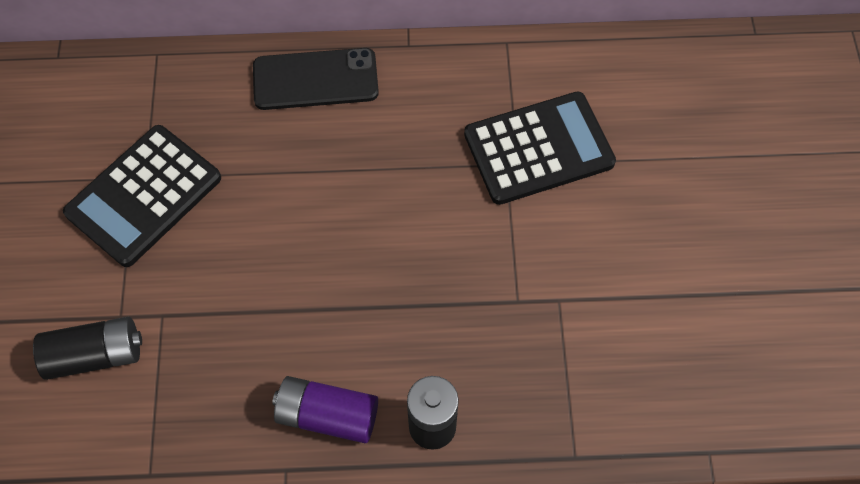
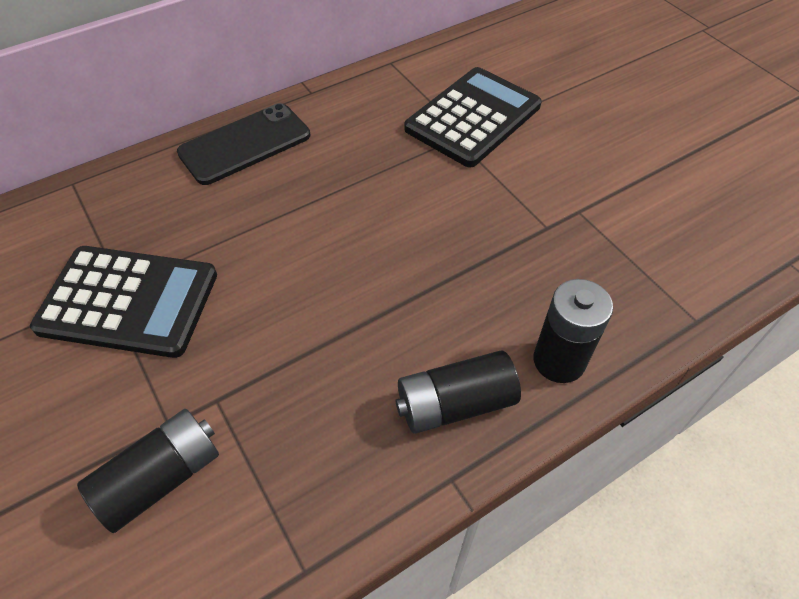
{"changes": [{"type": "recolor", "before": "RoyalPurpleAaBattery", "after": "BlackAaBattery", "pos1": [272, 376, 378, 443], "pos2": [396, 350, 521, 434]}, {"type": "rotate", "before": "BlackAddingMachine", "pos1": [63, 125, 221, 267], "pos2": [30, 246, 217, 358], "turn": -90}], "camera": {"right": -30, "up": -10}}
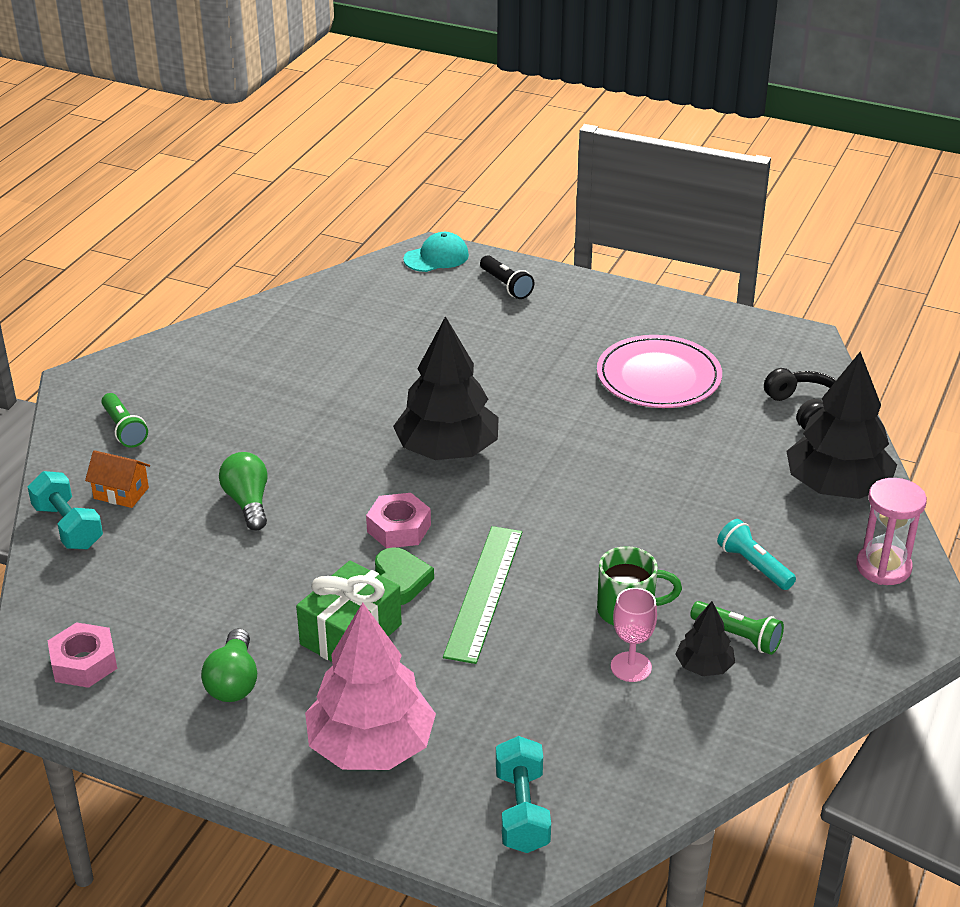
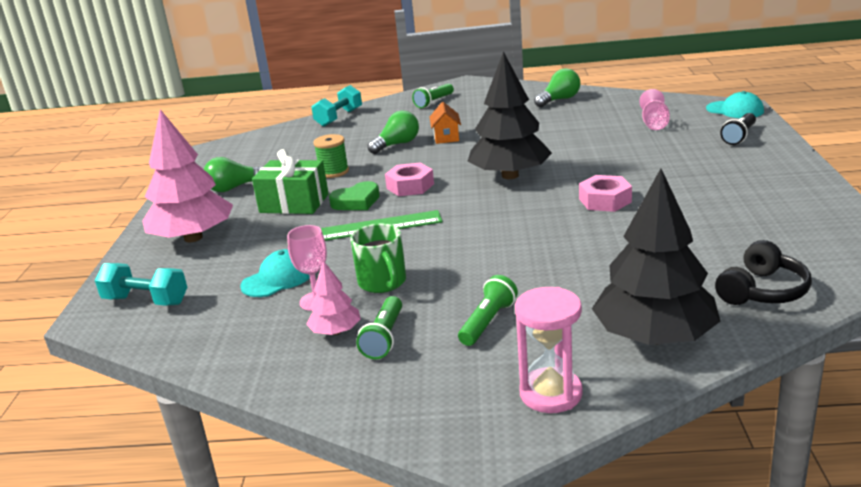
{"changes": [{"type": "delete", "before": "RosePinkDinnerPlate", "pos1": [597, 335, 722, 408]}, {"type": "insert", "after": "AquaBaseballCap", "pos2": [240, 249, 310, 297]}, {"type": "insert", "after": "GreenSpool", "pos2": [313, 134, 349, 178]}, {"type": "insert", "after": "GreenLightBulb", "pos2": [534, 68, 580, 107]}, {"type": "insert", "after": "RosePinkWineGlass", "pos2": [639, 89, 670, 130]}, {"type": "move", "before": "RosePinkHexNut", "pos1": [48, 622, 117, 688], "pos2": [579, 175, 632, 212]}, {"type": "move", "before": "OrangeToyHouse", "pos1": [85, 450, 150, 508], "pos2": [429, 102, 461, 144]}, {"type": "recolor", "before": "BlackTree", "after": "RosePinkTree", "pos1": [675, 601, 735, 676], "pos2": [306, 260, 361, 335]}, {"type": "recolor", "before": "AquaFlashlight", "after": "GreenFlashlight", "pos1": [717, 519, 796, 590], "pos2": [458, 275, 518, 346]}, {"type": "rotate", "before": "AquaDumbbell", "pos1": [496, 736, 551, 853], "pos2": [95, 263, 187, 306], "turn": 45}], "camera": {"right": 70, "up": -10}}
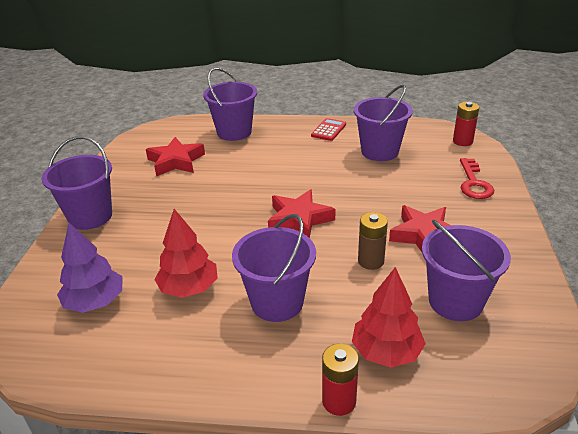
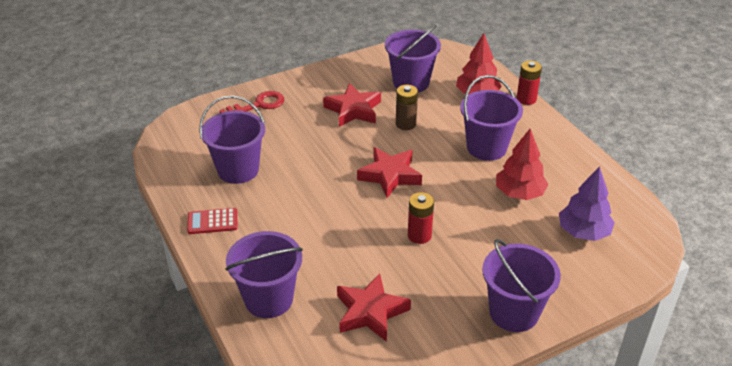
{"changes": [{"type": "move", "before": "CrimsonAaBattery", "pos1": [453, 102, 479, 146], "pos2": [408, 192, 434, 244]}], "camera": {"right": -125, "up": 5}}
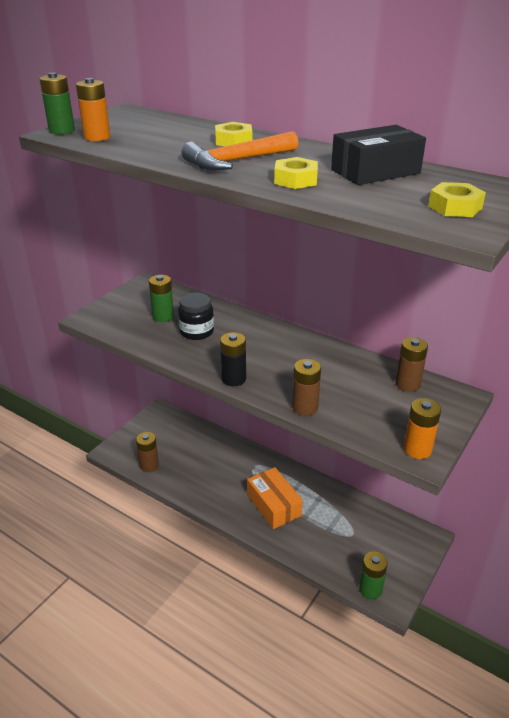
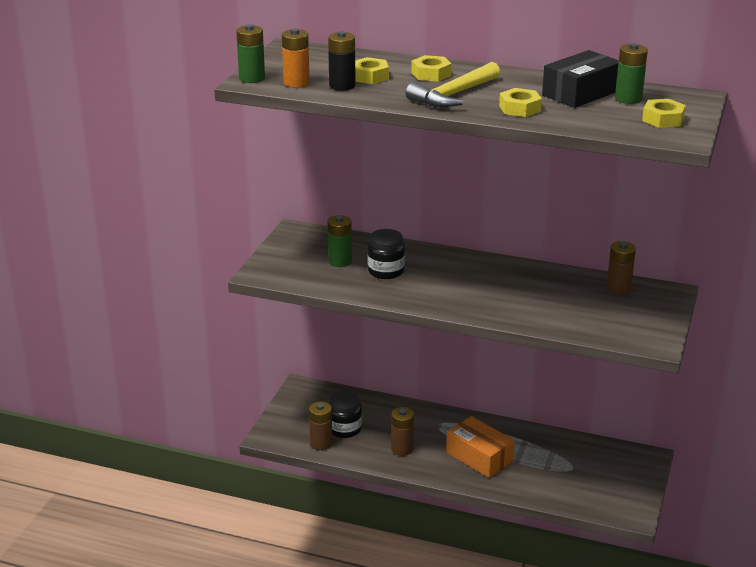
{"changes": [{"type": "delete", "before": "OrangeAaBattery", "pos1": [404, 398, 441, 459]}, {"type": "insert", "after": "BlackPreserveJar", "pos2": [329, 391, 362, 438]}, {"type": "insert", "after": "BrightYellowHexNut", "pos2": [355, 57, 389, 84]}, {"type": "move", "before": "BlackAaBattery", "pos1": [220, 332, 246, 386], "pos2": [328, 31, 356, 91]}, {"type": "move", "before": "BrownAaBattery", "pos1": [292, 359, 321, 416], "pos2": [391, 407, 414, 456]}, {"type": "move", "before": "GreenAaBattery", "pos1": [359, 552, 388, 599], "pos2": [615, 43, 648, 104]}, {"type": "recolor", "before": "OrangeCarpenter'sHammer", "after": "BrightYellowCarpenter'sHammer", "pos1": [182, 131, 298, 170], "pos2": [405, 62, 500, 107]}], "camera": {"right": -15, "up": -5}}
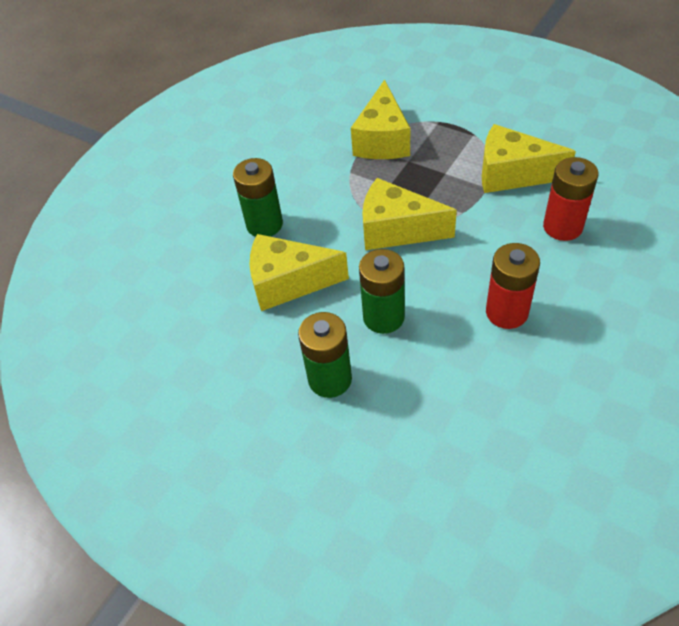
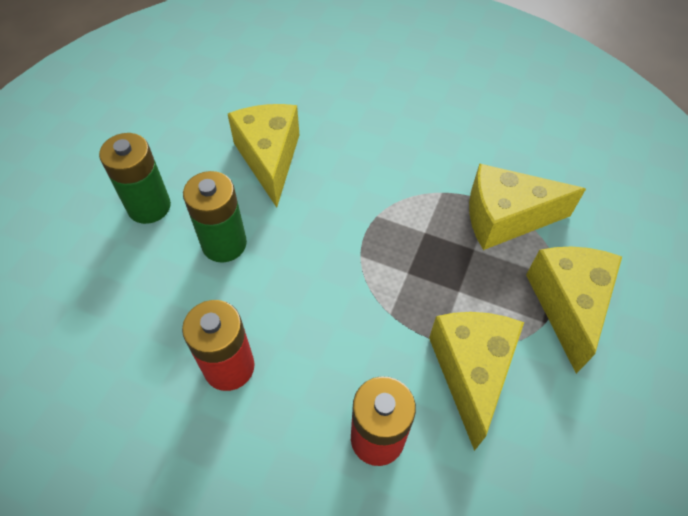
{"changes": [{"type": "delete", "before": "GreenAaBattery", "pos1": [233, 158, 283, 237]}, {"type": "move", "before": "BrightYellowPieceOfCheese", "pos1": [362, 178, 457, 250], "pos2": [526, 247, 622, 374]}], "camera": {"right": 75, "up": 5}}
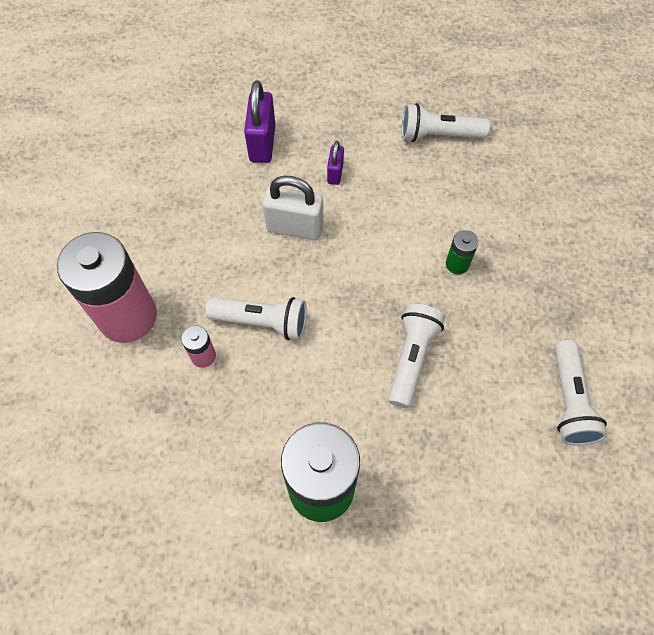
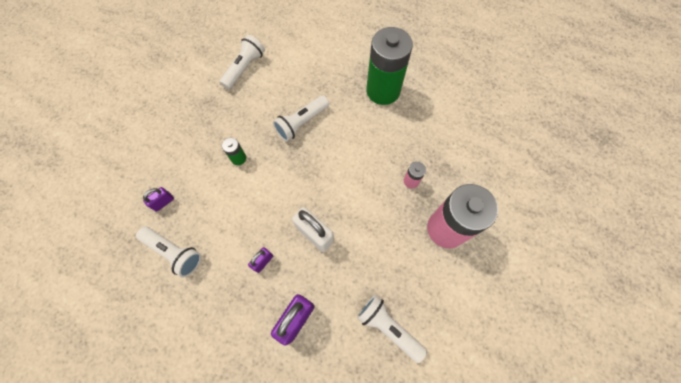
{"changes": [{"type": "insert", "after": "RoyalPurpleSmallLock", "pos2": [143, 187, 174, 212]}, {"type": "move", "before": "PureWhiteFlashlight", "pos1": [205, 297, 307, 340], "pos2": [357, 295, 427, 363]}], "camera": {"right": -150, "up": 5}}
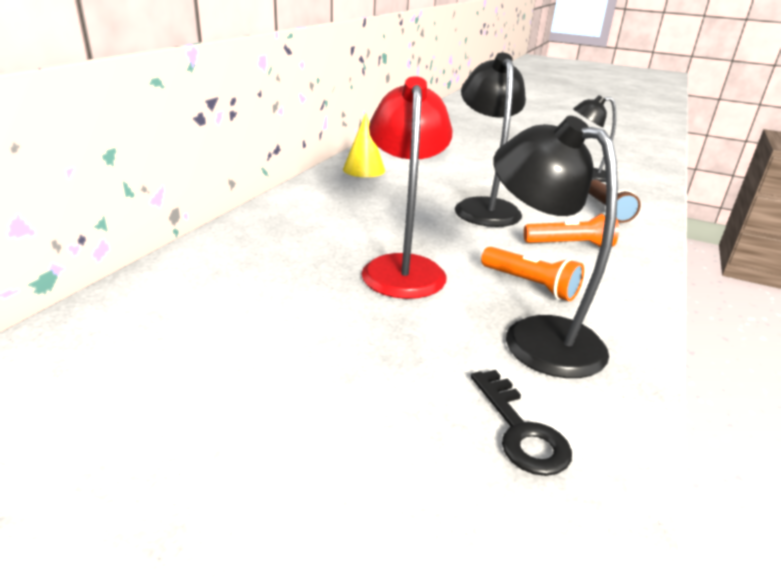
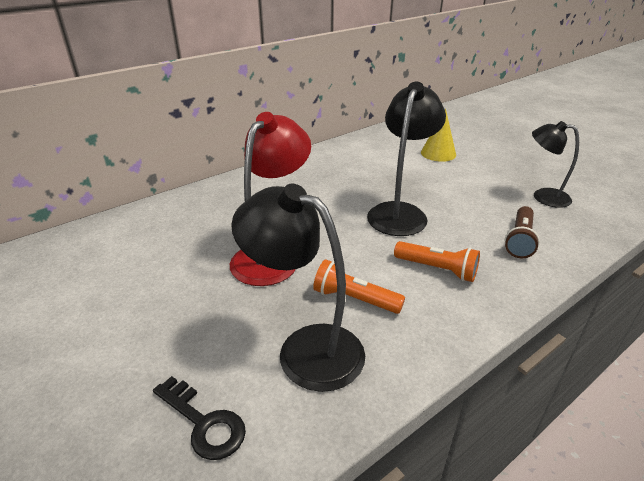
{"changes": [{"type": "move", "before": "BrightYellowCone", "pos1": [343, 113, 385, 177], "pos2": [421, 108, 456, 162]}, {"type": "rotate", "before": "BlackLatchkey", "pos1": [471, 370, 572, 476], "pos2": [153, 376, 246, 460], "turn": -60}, {"type": "rotate", "before": "OrangeFlashlight", "pos1": [481, 247, 584, 301], "pos2": [313, 259, 405, 314], "turn": 135}, {"type": "rotate", "before": "BlackLamp", "pos1": [493, 116, 618, 378], "pos2": [231, 184, 365, 392], "turn": -45}], "camera": {"right": 30, "up": 5}}
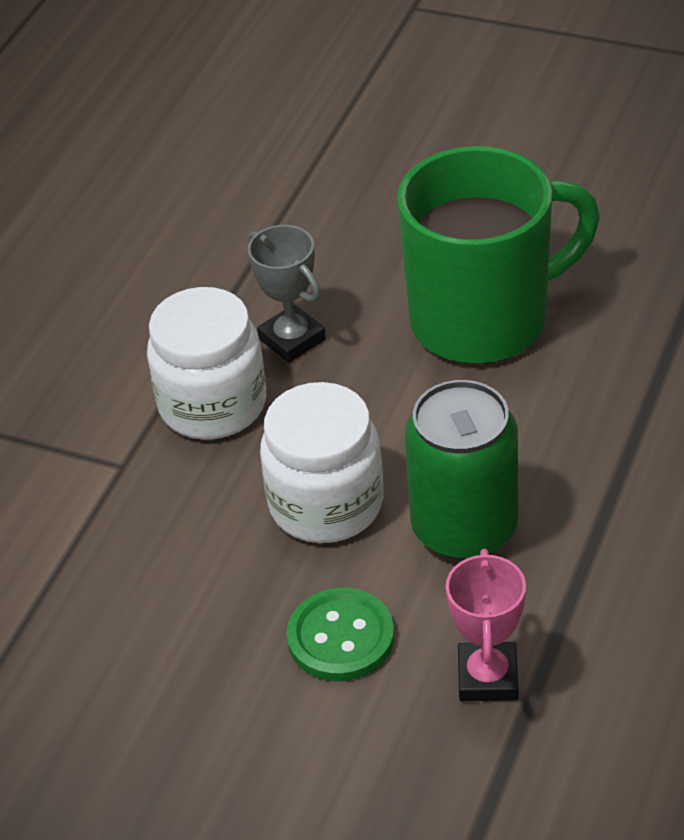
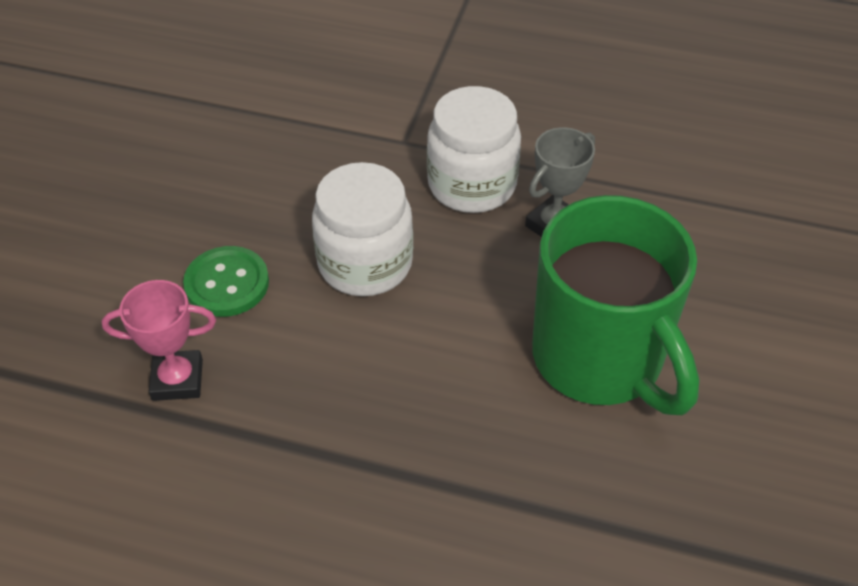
{"changes": [{"type": "delete", "before": "GreenSodaCan", "pos1": [405, 380, 518, 560]}], "camera": {"right": 80, "up": 5}}
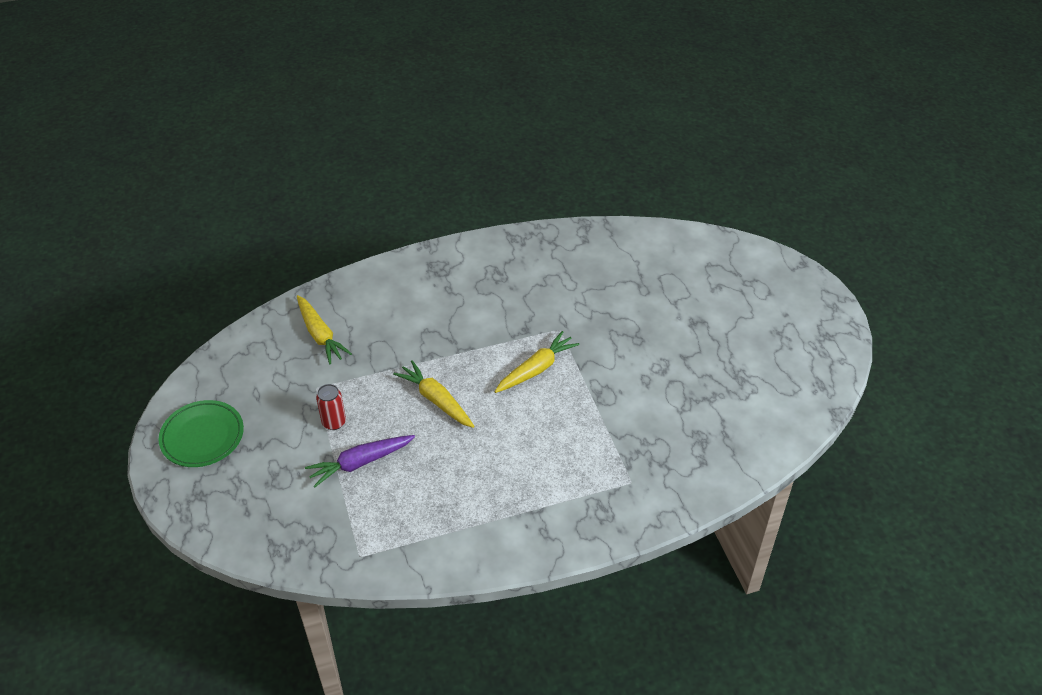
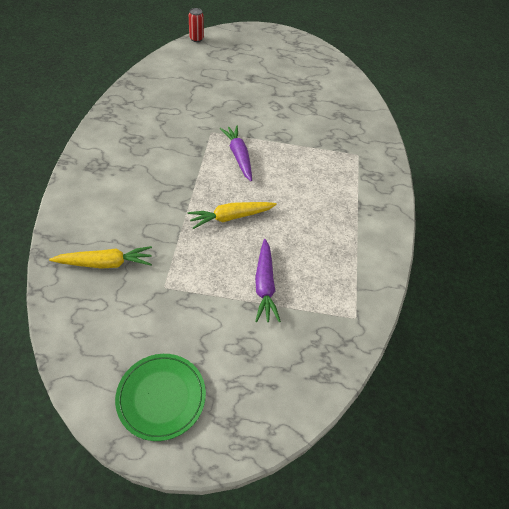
{"changes": [{"type": "move", "before": "CrimsonSodaCan", "pos1": [316, 384, 346, 430], "pos2": [189, 8, 204, 42]}, {"type": "recolor", "before": "BrightYellowRootVegetable", "after": "RoyalPurpleRootVegetable", "pos1": [494, 331, 580, 393], "pos2": [220, 126, 252, 181]}], "camera": {"right": -70, "up": 5}}
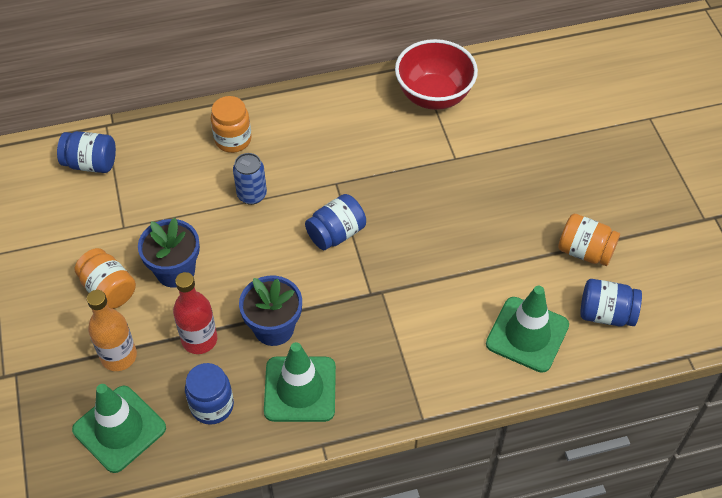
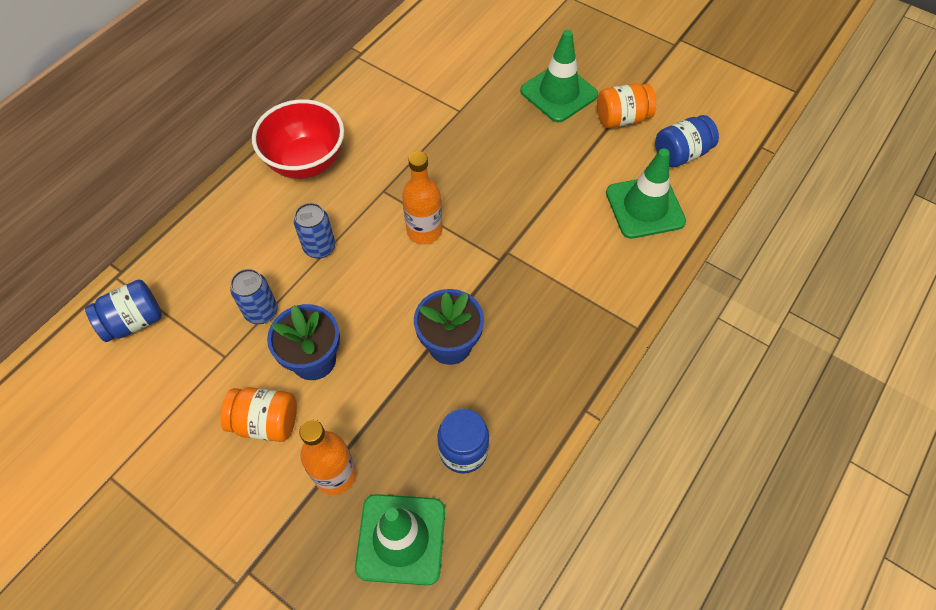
{"changes": [{"type": "delete", "before": "CrimsonBottle", "pos1": [173, 272, 217, 354]}, {"type": "delete", "before": "OrangePreserveJar", "pos1": [211, 96, 251, 153]}, {"type": "insert", "after": "CobaltSodaCan", "pos2": [230, 269, 278, 324]}, {"type": "move", "before": "GreenTrafficCone", "pos1": [264, 342, 336, 422], "pos2": [520, 30, 598, 122]}, {"type": "move", "before": "CrimsonBowl", "pos1": [395, 39, 478, 110], "pos2": [252, 99, 344, 179]}, {"type": "replace", "before": "CobaltPreserveJar", "after": "OrangeBottle", "pos1": [305, 194, 366, 250], "pos2": [402, 151, 442, 244]}], "camera": {"right": -40, "up": 5}}
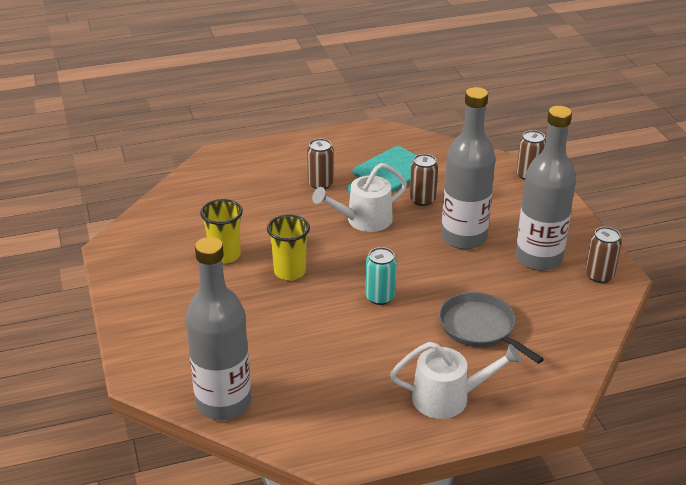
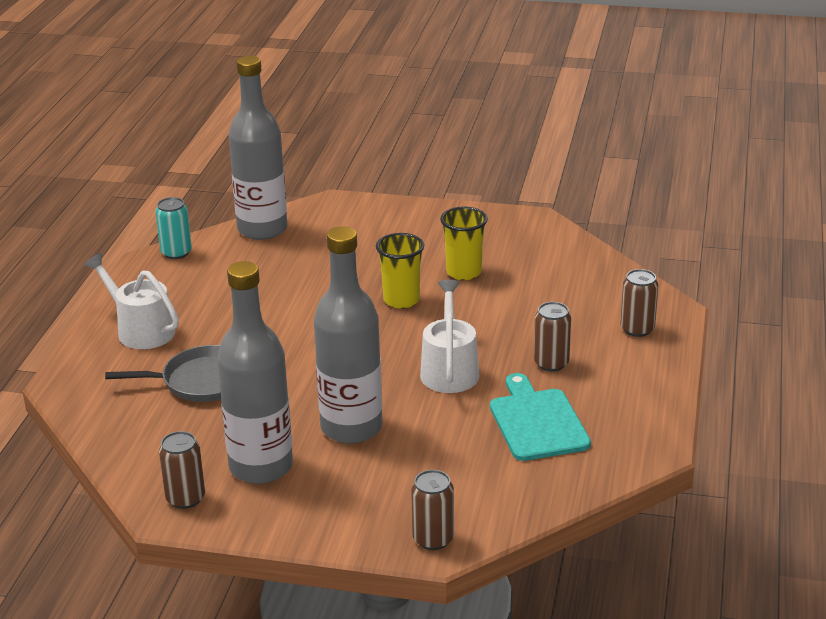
{"changes": [{"type": "move", "before": "AquaSodaCan", "pos1": [365, 247, 397, 305], "pos2": [155, 197, 192, 259]}, {"type": "move", "before": "BrownSodaCan", "pos1": [410, 154, 438, 206], "pos2": [620, 269, 658, 337]}, {"type": "rotate", "before": "PureWhiteSprinklingCan", "pos1": [390, 342, 522, 419], "pos2": [84, 253, 179, 349], "turn": 105}], "camera": {"right": 120, "up": -5}}
